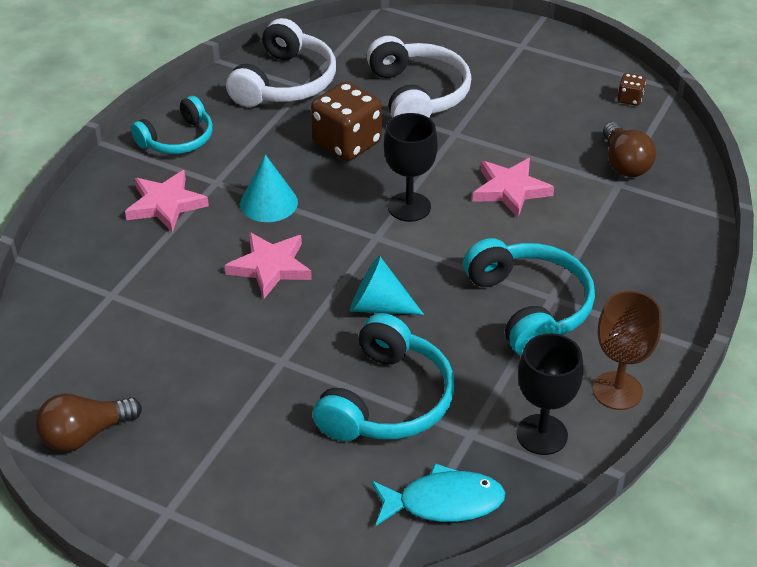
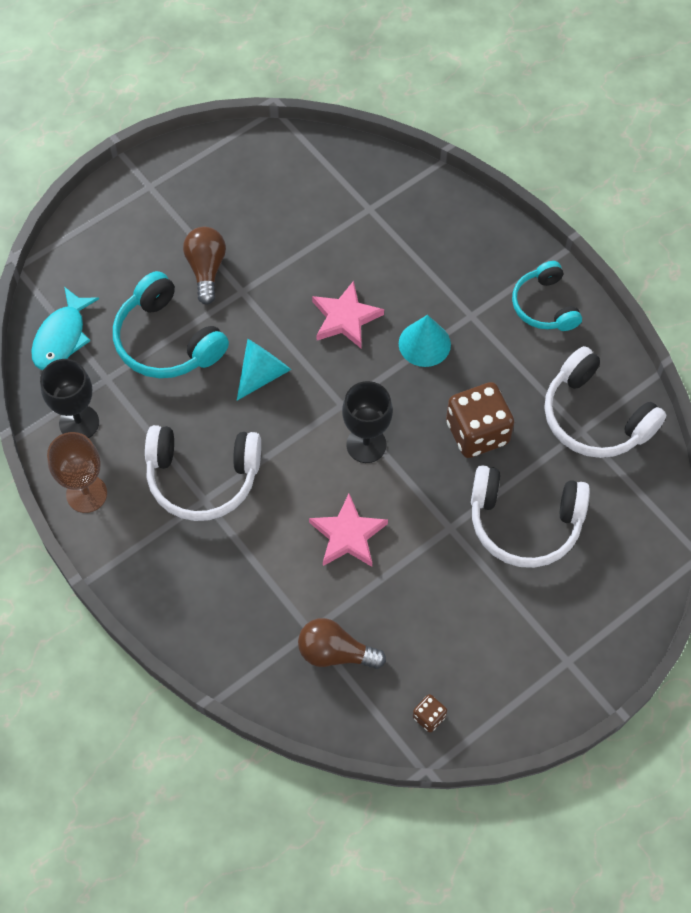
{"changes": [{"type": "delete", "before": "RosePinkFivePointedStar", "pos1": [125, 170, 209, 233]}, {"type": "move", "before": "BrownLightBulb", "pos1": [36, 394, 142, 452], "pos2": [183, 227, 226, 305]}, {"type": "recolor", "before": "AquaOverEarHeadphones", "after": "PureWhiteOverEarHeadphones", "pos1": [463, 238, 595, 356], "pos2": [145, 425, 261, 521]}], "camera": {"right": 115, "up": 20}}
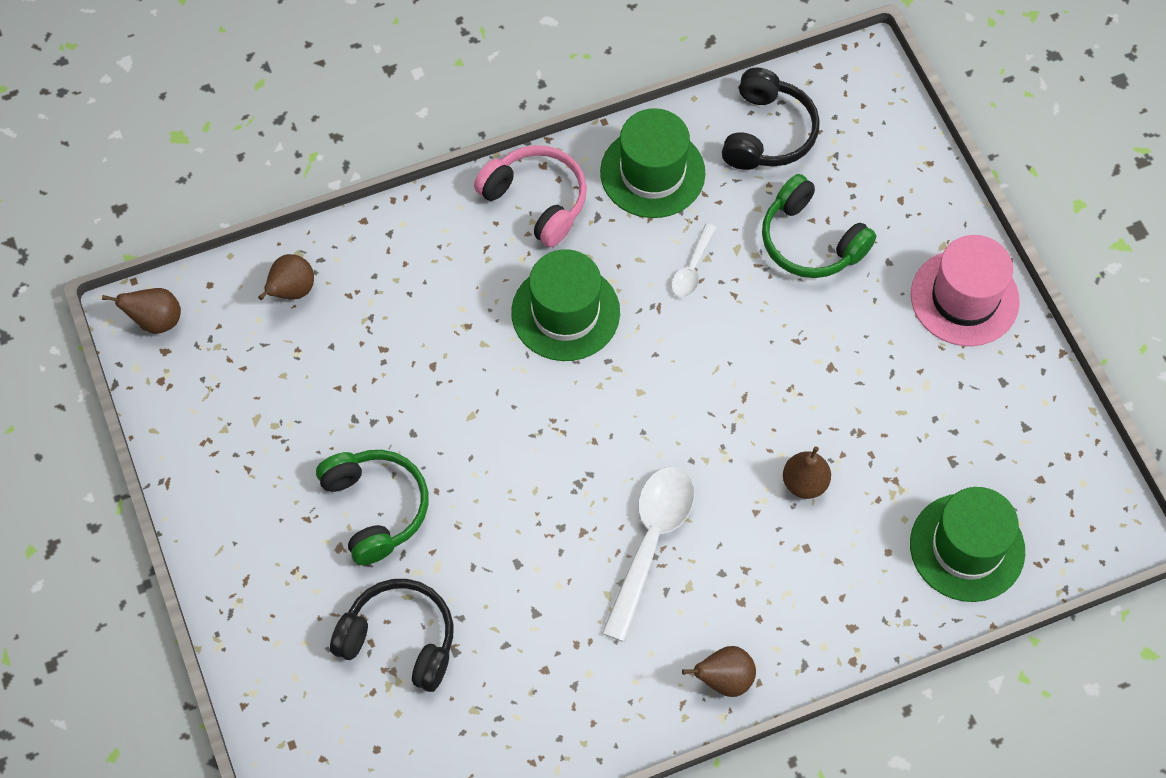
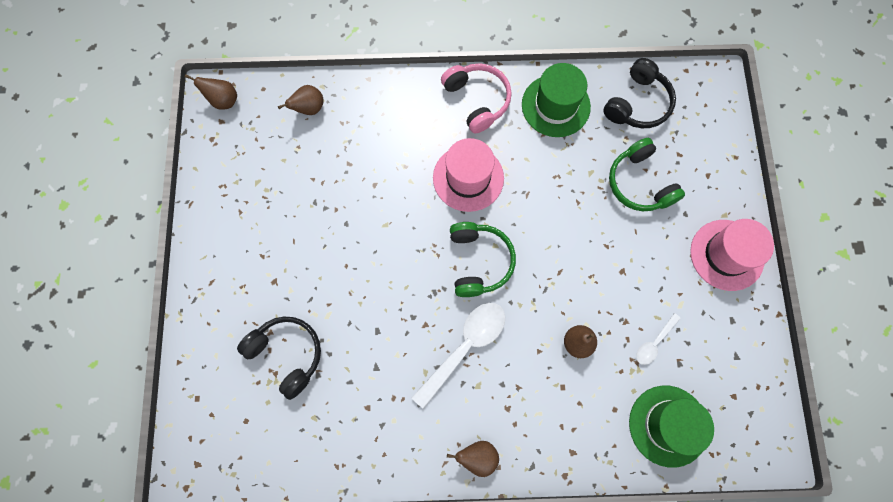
{"changes": [{"type": "move", "before": "GreenOverEarHeadphones", "pos1": [316, 450, 428, 565], "pos2": [450, 222, 516, 297]}, {"type": "move", "before": "PureWhiteTeaspoon", "pos1": [671, 223, 716, 298], "pos2": [636, 313, 681, 365]}, {"type": "recolor", "before": "GreenHat", "after": "RosePinkHat", "pos1": [511, 249, 620, 361], "pos2": [433, 138, 504, 212]}], "camera": {"right": 20, "up": 10}}
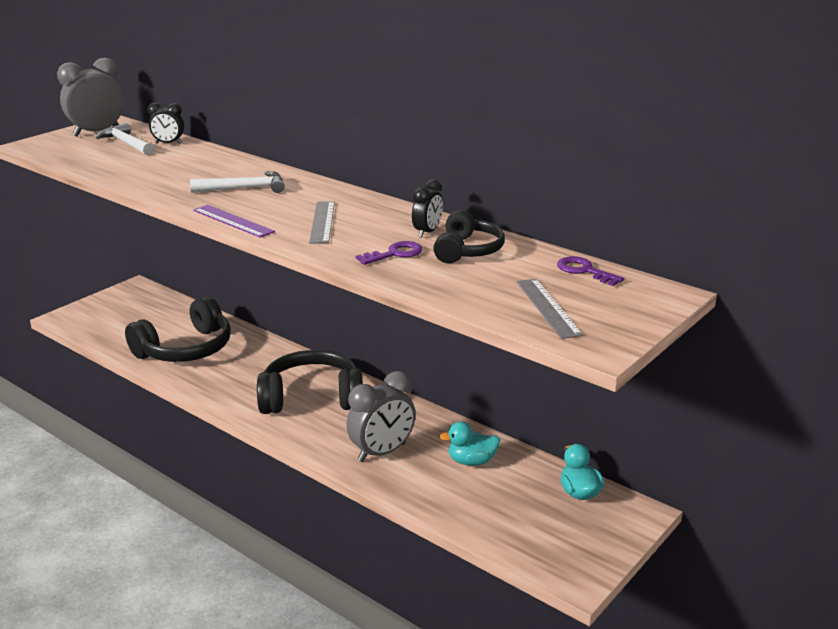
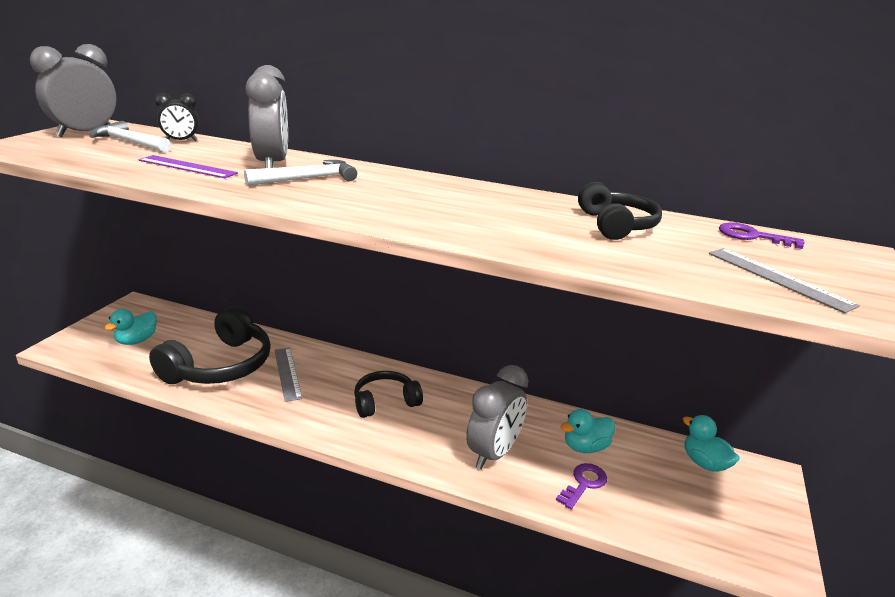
{"changes": [{"type": "delete", "before": "BlackBedsideClock", "pos1": [412, 179, 443, 238]}, {"type": "insert", "after": "AquaToyDuck", "pos2": [104, 309, 157, 345]}, {"type": "insert", "after": "GreyBedsideClock", "pos2": [246, 65, 288, 168]}, {"type": "move", "before": "RoyalPurpleStraightedge", "pos1": [193, 205, 275, 238], "pos2": [139, 155, 238, 178]}, {"type": "move", "before": "GreyStraightedge", "pos1": [309, 202, 335, 243], "pos2": [274, 348, 303, 402]}, {"type": "move", "before": "RoyalPurpleLatchkey", "pos1": [356, 241, 423, 265], "pos2": [556, 463, 607, 509]}, {"type": "resize", "before": "BlackOverEarHeadphones", "pos1": [257, 350, 363, 414], "pos2": [354, 371, 423, 418], "scale": 0.59}], "camera": {"right": -20, "up": 0}}
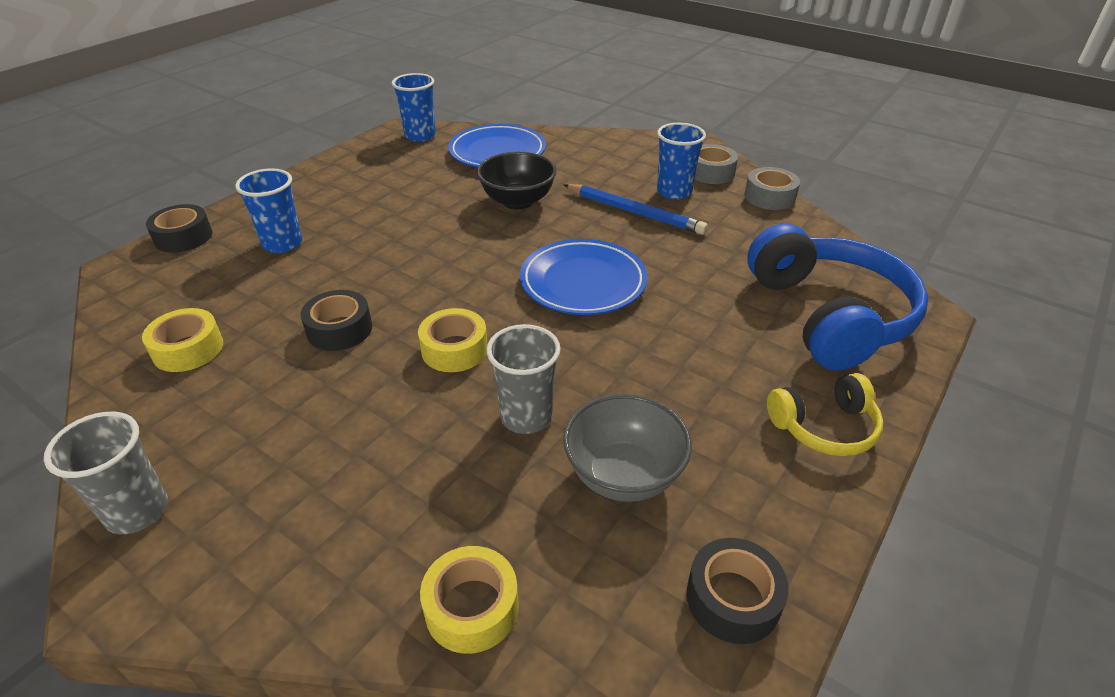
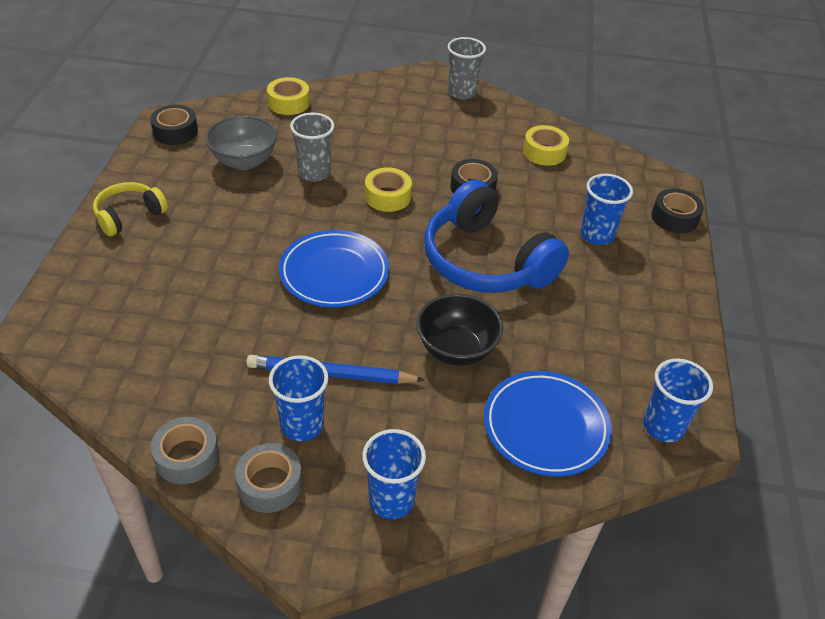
{"changes": [{"type": "insert", "after": "CobaltTumbler", "pos2": [362, 429, 426, 519]}, {"type": "move", "before": "CobaltOverEarHeadphones", "pos1": [747, 224, 928, 371], "pos2": [424, 180, 569, 293]}], "camera": {"right": 150, "up": 5}}
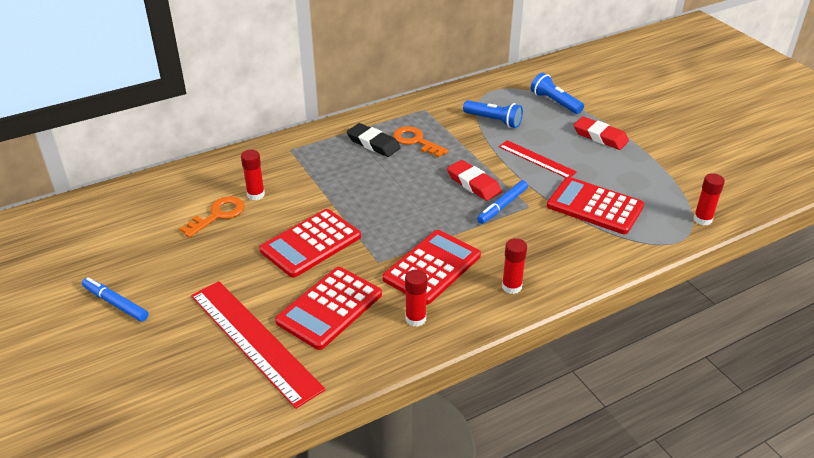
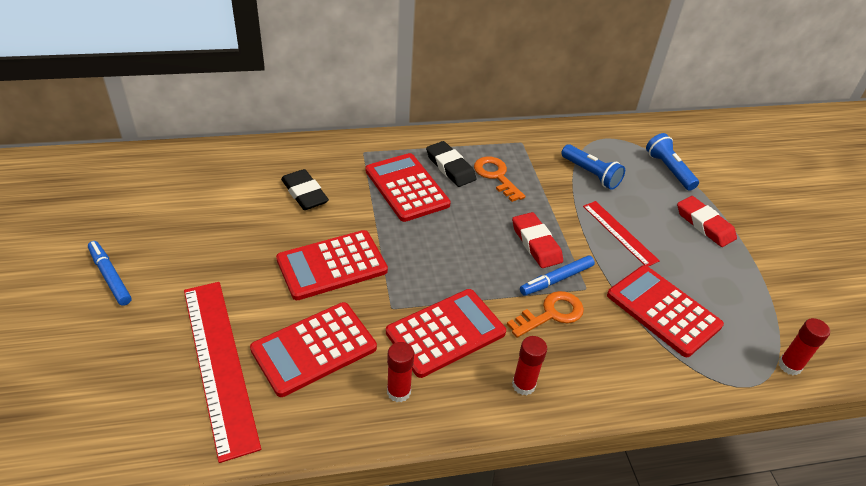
{"changes": [{"type": "insert", "after": "CrimsonAddingMachine", "pos2": [366, 153, 451, 222]}, {"type": "move", "before": "OrangeLatchkey", "pos1": [180, 196, 245, 238], "pos2": [507, 291, 584, 338]}, {"type": "replace", "before": "CrimsonGlueStick", "after": "BlackGumEraser", "pos1": [241, 150, 265, 200], "pos2": [281, 169, 329, 210]}], "camera": {"right": 15, "up": 5}}
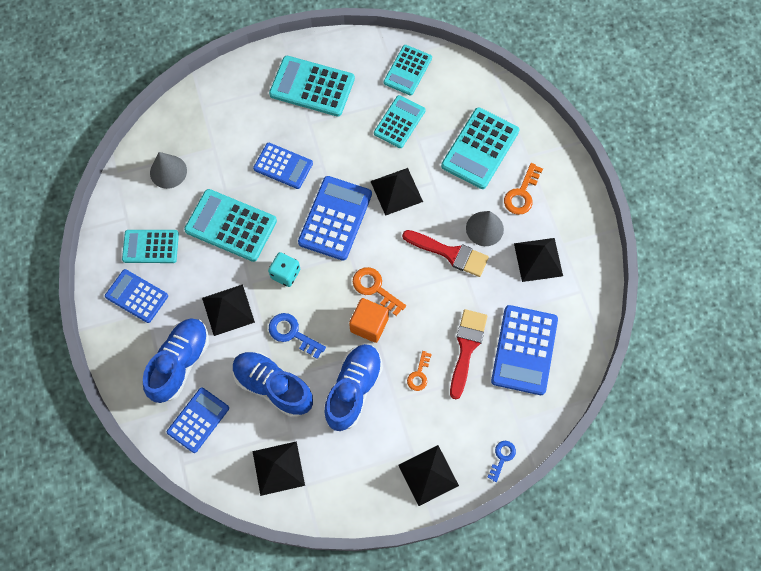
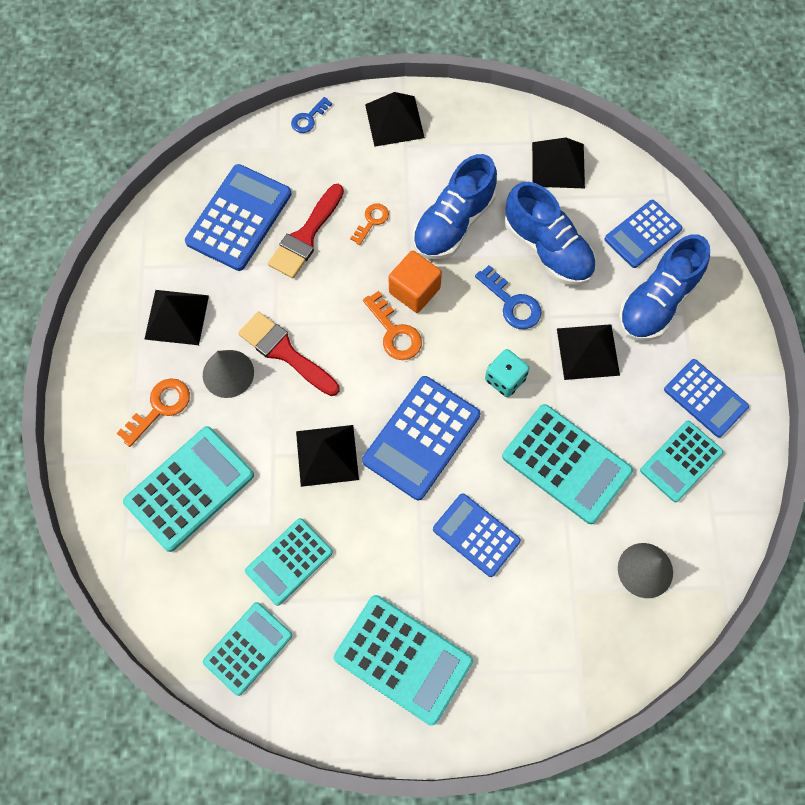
{"changes": [{"type": "rotate", "before": "AquaAddingMachine", "pos1": [122, 230, 179, 263], "pos2": [640, 421, 723, 502], "turn": 120}], "camera": {"right": -165, "up": 0}}
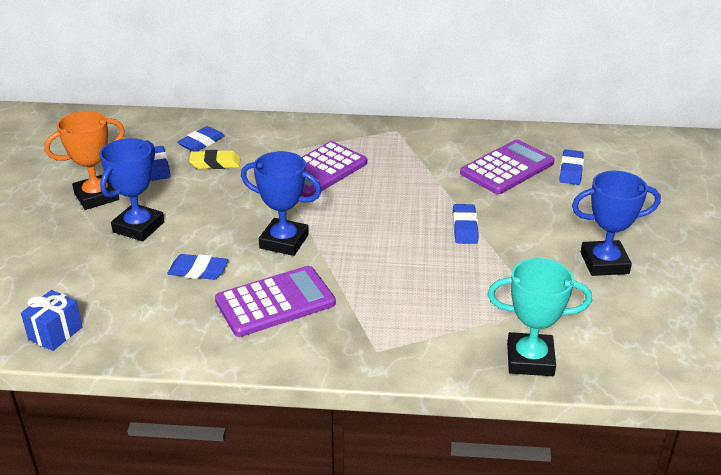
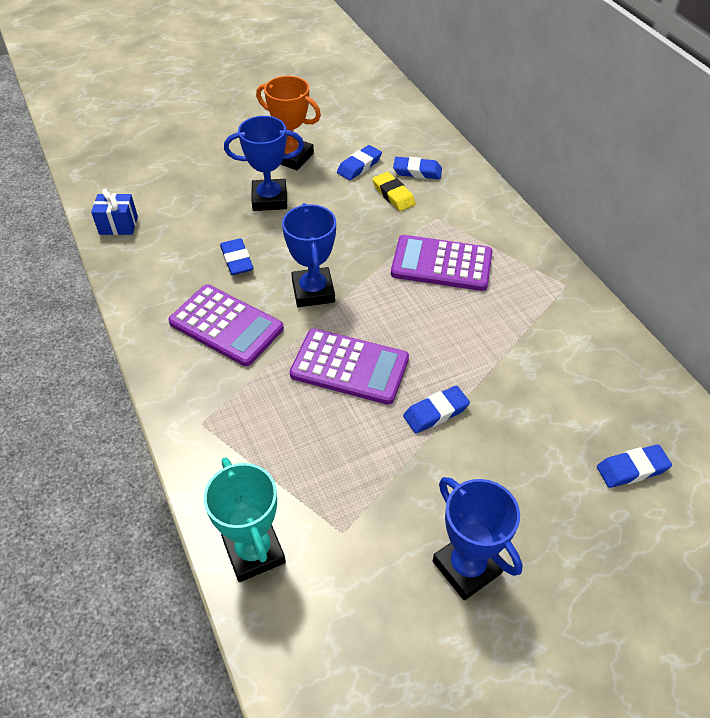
{"changes": [{"type": "move", "before": "RoyalPurpleAddingMachine", "pos1": [460, 139, 555, 194], "pos2": [290, 329, 409, 405]}], "camera": {"right": 60, "up": 15}}
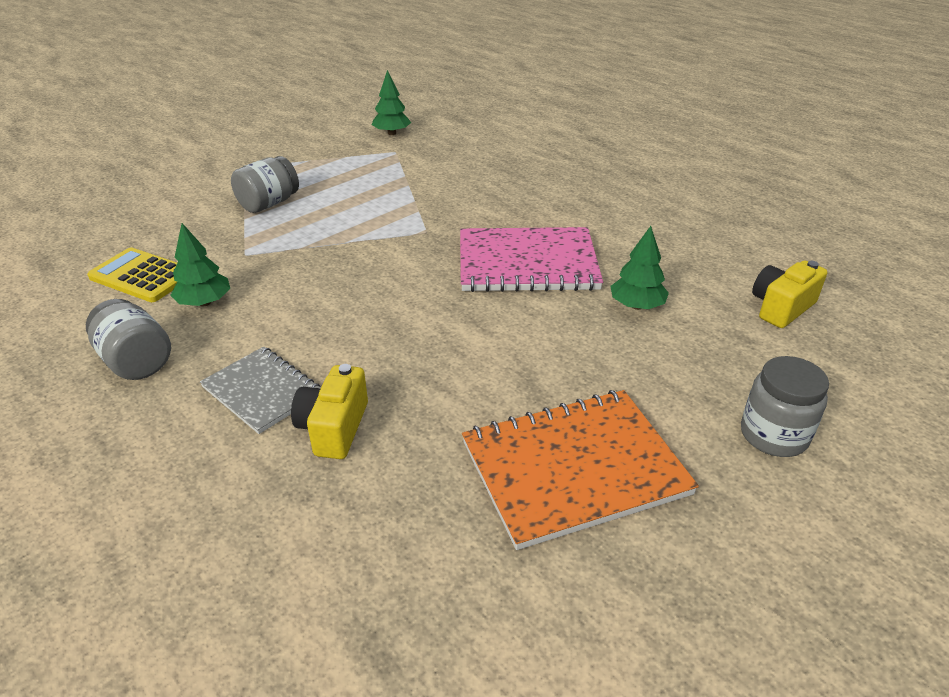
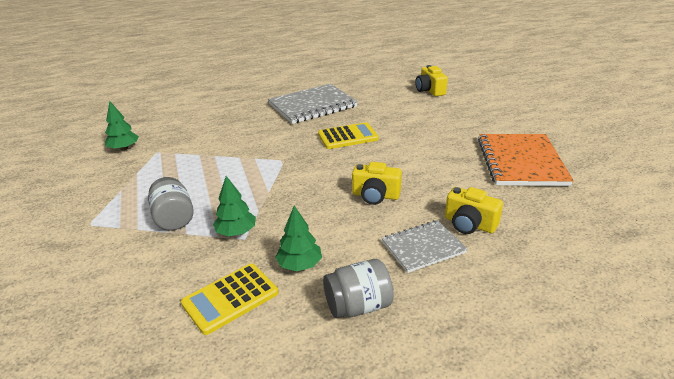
{"changes": [{"type": "delete", "before": "GreyPreserveJar", "pos1": [741, 356, 829, 457]}, {"type": "insert", "after": "GreyNotebook", "pos2": [268, 84, 358, 124]}, {"type": "insert", "after": "BrightYellowCompactCamera", "pos2": [352, 162, 402, 205]}, {"type": "move", "before": "GreenTree", "pos1": [610, 226, 669, 310], "pos2": [213, 176, 256, 237]}, {"type": "replace", "before": "RosePinkNotebook", "after": "BrightYellowAddingMachine", "pos1": [460, 227, 603, 292], "pos2": [318, 122, 379, 149]}], "camera": {"right": -65, "up": -5}}
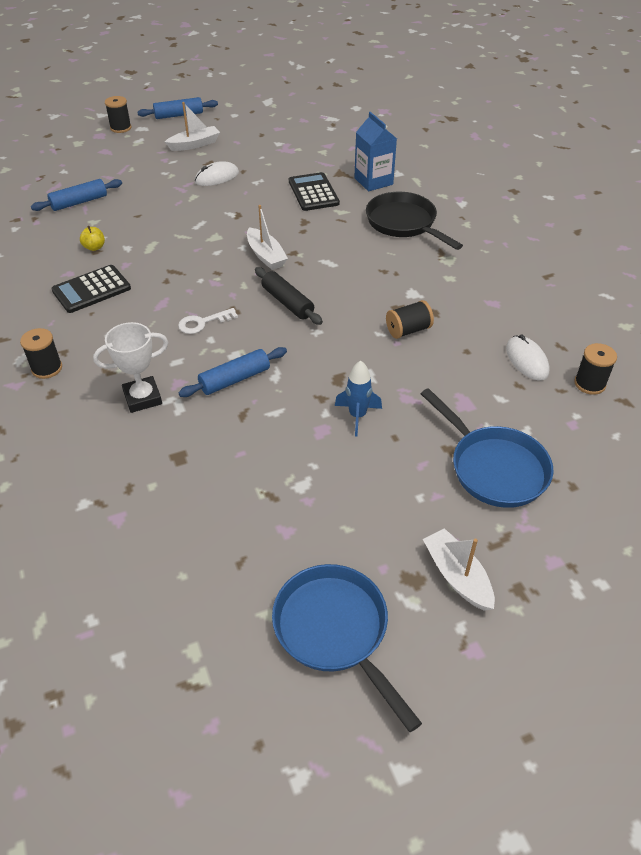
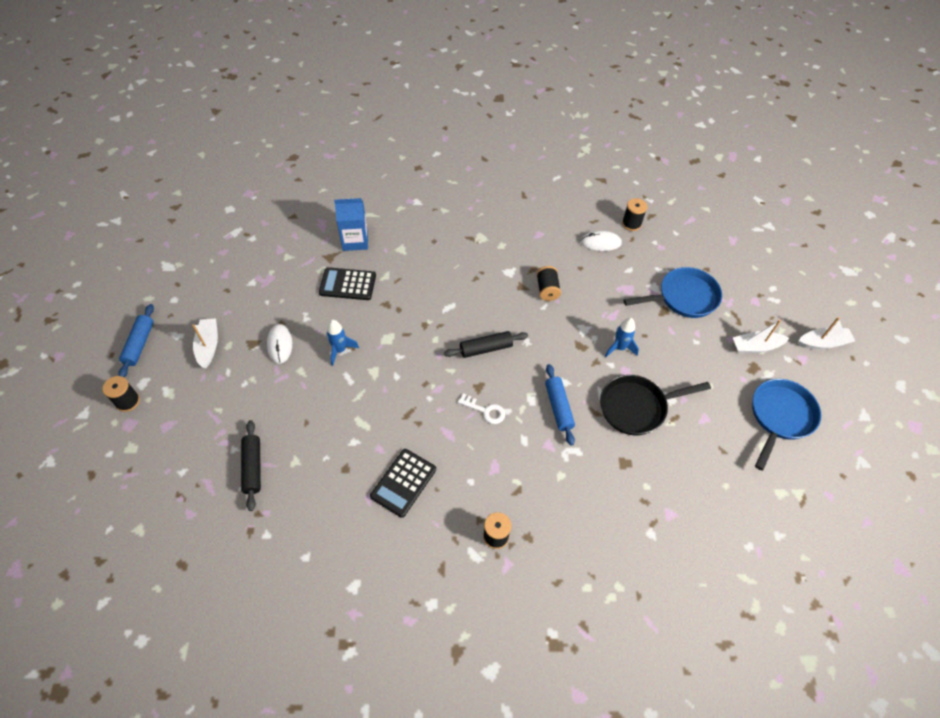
{"changes": [{"type": "delete", "before": "BrightYellowApple", "pos1": [80, 226, 105, 251]}, {"type": "delete", "before": "PureWhitePrizeCup", "pos1": [93, 322, 169, 413]}, {"type": "insert", "after": "CobaltToyRocket", "pos2": [326, 320, 359, 366]}, {"type": "move", "before": "PureWhiteToyBoat", "pos1": [247, 205, 288, 270], "pos2": [799, 317, 855, 350]}, {"type": "move", "before": "BlackSkillet", "pos1": [366, 192, 463, 250], "pos2": [600, 375, 711, 435]}, {"type": "recolor", "before": "CobaltDoughRoller", "after": "BlackDoughRoller", "pos1": [31, 179, 122, 211], "pos2": [241, 420, 261, 511]}, {"type": "rotate", "before": "BlackAddingMachine", "pos1": [51, 265, 131, 313], "pos2": [370, 449, 436, 518], "turn": 45}, {"type": "rotate", "before": "PureWhiteLatchkey", "pos1": [178, 308, 238, 334], "pos2": [458, 393, 505, 424], "turn": -60}, {"type": "rotate", "before": "CobaltSkillet", "pos1": [272, 564, 422, 732], "pos2": [752, 379, 821, 471], "turn": 135}], "camera": {"right": -70, "up": 10}}
